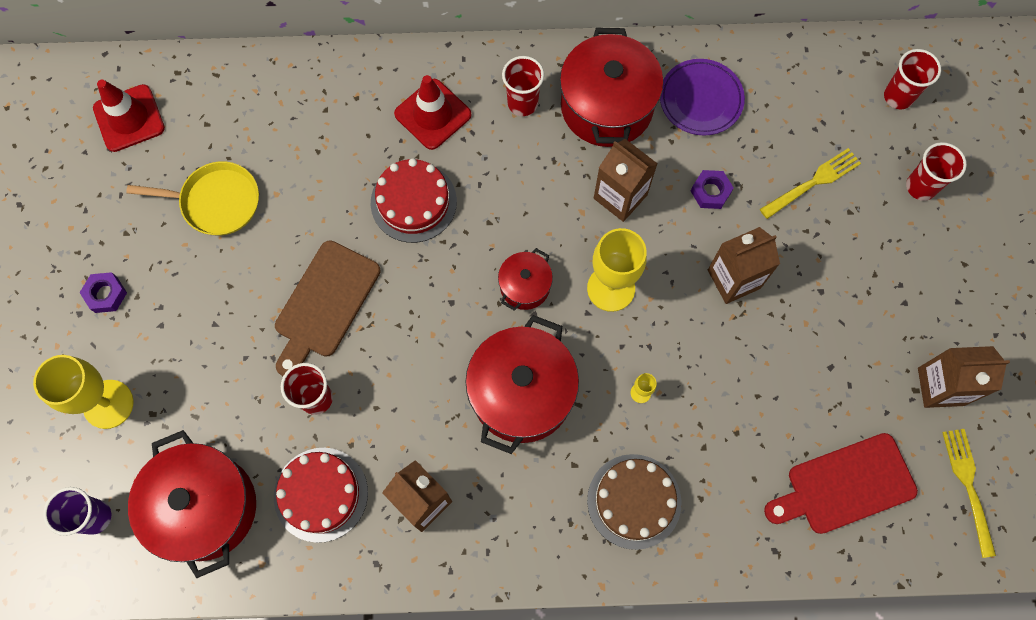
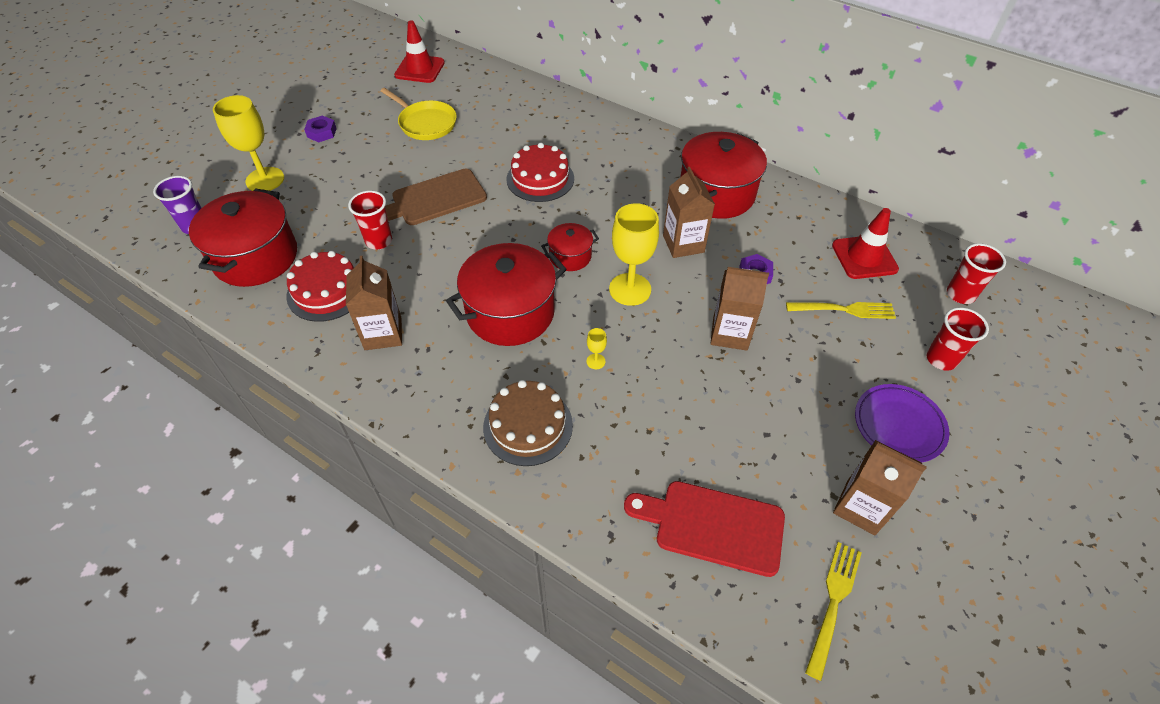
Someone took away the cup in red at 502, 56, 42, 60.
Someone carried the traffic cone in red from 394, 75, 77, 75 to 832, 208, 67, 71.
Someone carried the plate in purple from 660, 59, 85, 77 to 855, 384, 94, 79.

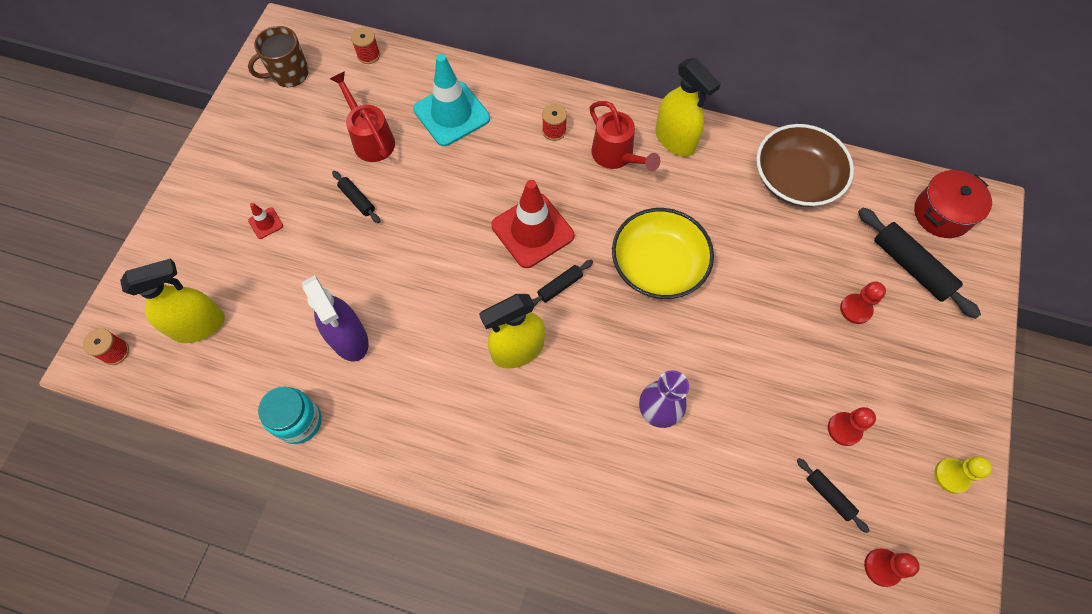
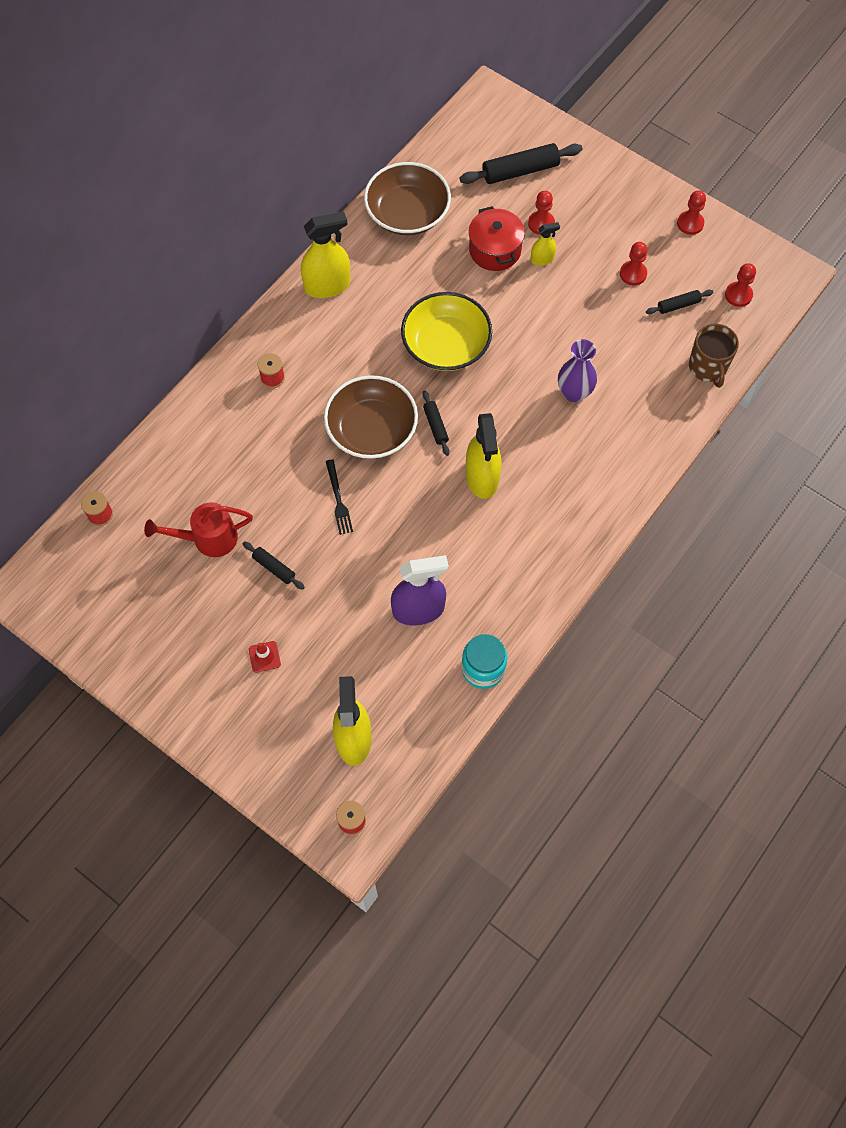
Someone took away the traffic cone in turquoise at 413, 54, 77, 92.
Someone took away the watering can in red at 590, 101, 71, 70.
Someone put down the fork in black at 326, 459, 27, 76.
Someone put down the spray bottle in yellow at 531, 222, 29, 44.
Someone carried the mug in brown from 248, 26, 61, 61 to 689, 324, 50, 64.
Someone carried the pot in red from 914, 170, 78, 68 to 469, 206, 56, 65.
Someone swapped the traffic cone in red at 491, 180, 83, 88 for the bowl in brown at 324, 375, 94, 84.
Someone repainted the pawn in yellow at 934, 456, 58, 38, which became the pawn in red at 677, 191, 29, 44.
Someone rotated the rolling pin in black at 332, 171, 48, 52 by 60 degrees clockwise.

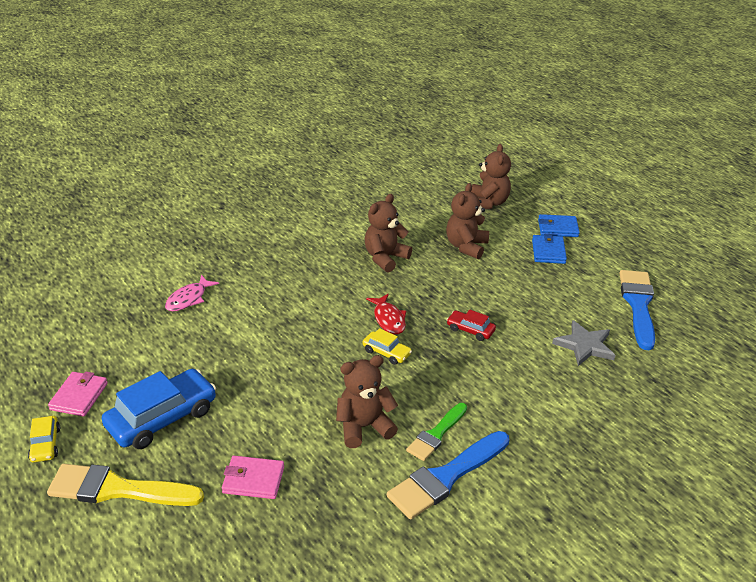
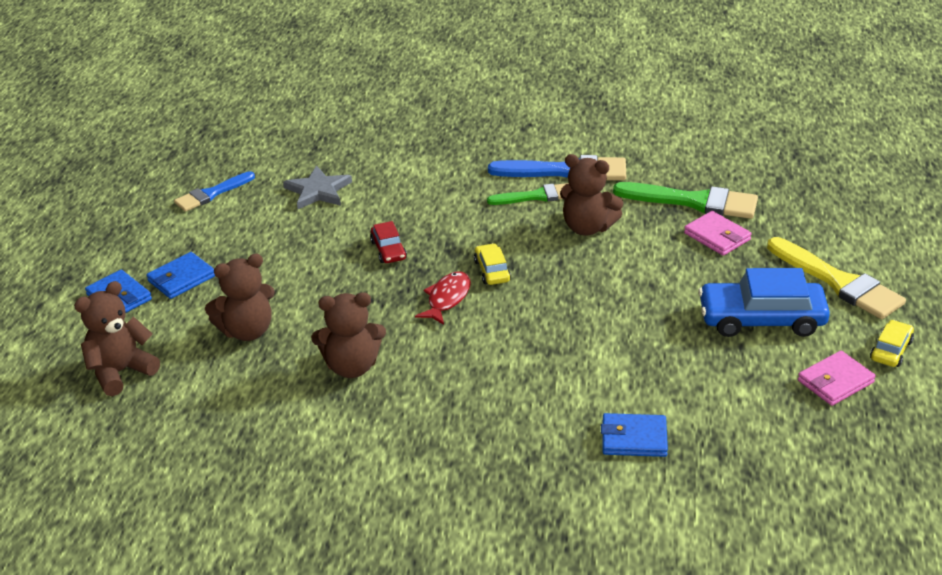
Someone put down the brush in green at 613, 182, 145, 37.
Someone swapped the fish in pink at 165, 275, 54, 36 for the wallet in blue at 601, 413, 67, 44.
Someone scaled the brush in blue at 619, 270, 36, 80 by 0.62.

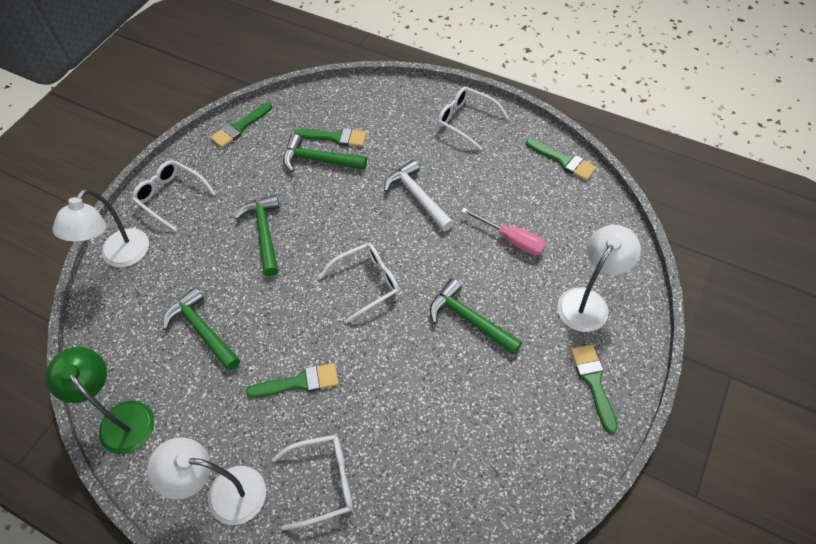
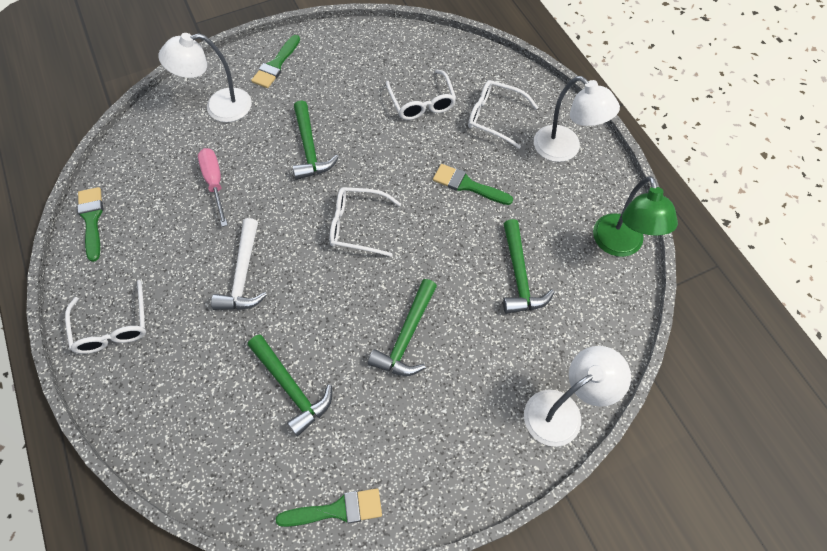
Someone took away the brush in green at 294, 128, 73, 19.
Someone carried the glasses in white from 132, 160, 84, 71 to 386, 69, 70, 51.

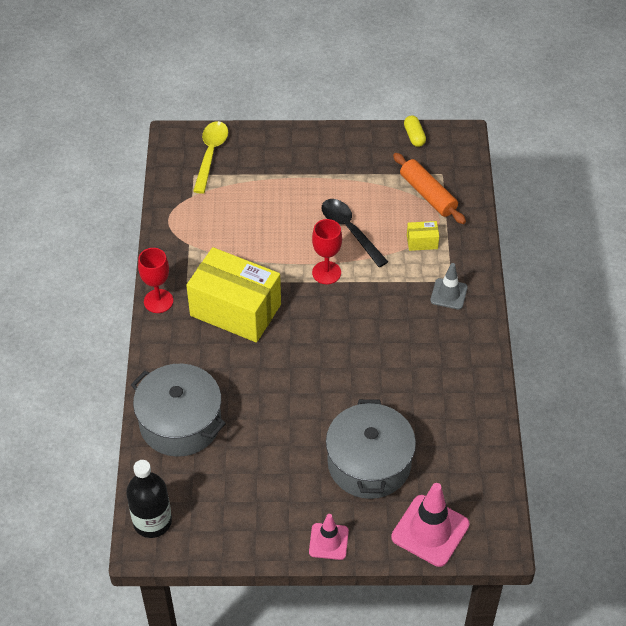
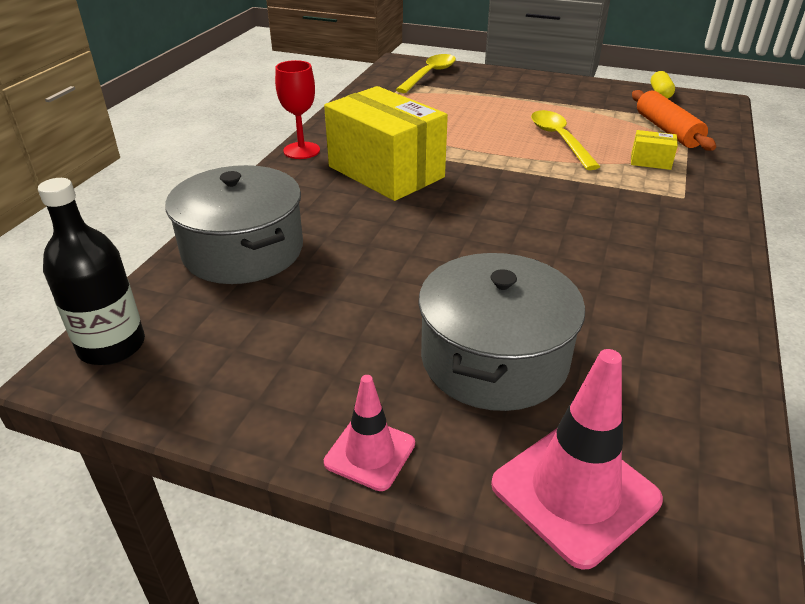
Someone took away the goblet in red at 312, 219, 30, 65.
Someone took away the traffic cone in grey at 430, 263, 38, 47.
Someone repainted the spoon in black at 322, 199, 66, 68, which became the spoon in yellow at 531, 110, 69, 60.

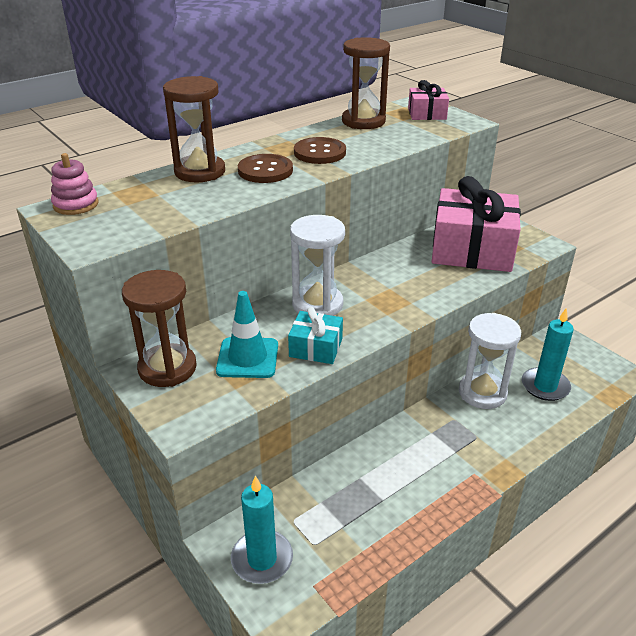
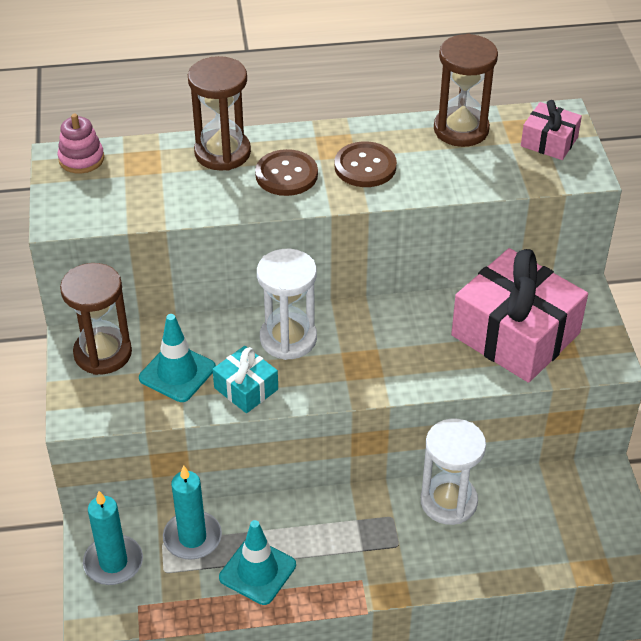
Someone put down the traffic cone in turquoise at 219, 520, 77, 85.
Someone carried the candle in turquoise from 522, 308, 52, 93 to 163, 465, 59, 95.

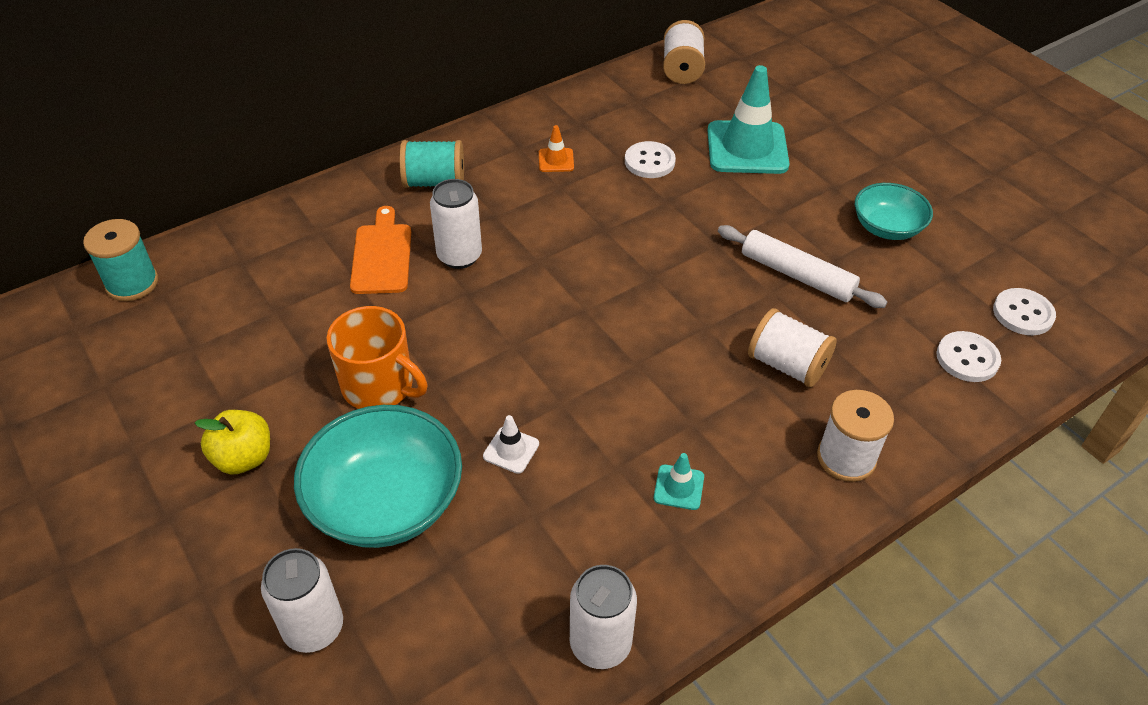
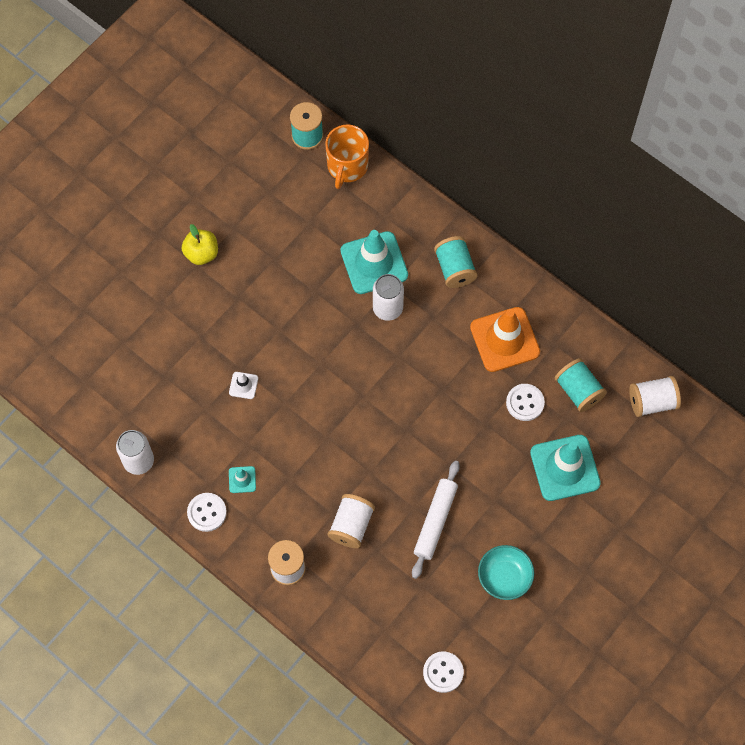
Someone took away the can in white at 261, 548, 82, 105.
Someone took away the bowl in turquoise at 294, 405, 168, 143.
Someone put down the spool in turquoise at 555, 358, 52, 54.
Someone carried the mug in orange from 327, 306, 100, 103 to 325, 125, 44, 64.
Someone carried the button in white from 936, 331, 65, 51 to 187, 493, 40, 39.
Someone swapped the cutting board in orange at 350, 206, 61, 88 for the traffic cone in turquoise at 341, 230, 67, 64.
Someone scaled the traffic cone in orange at 539, 125, 35, 47 by 2.26.

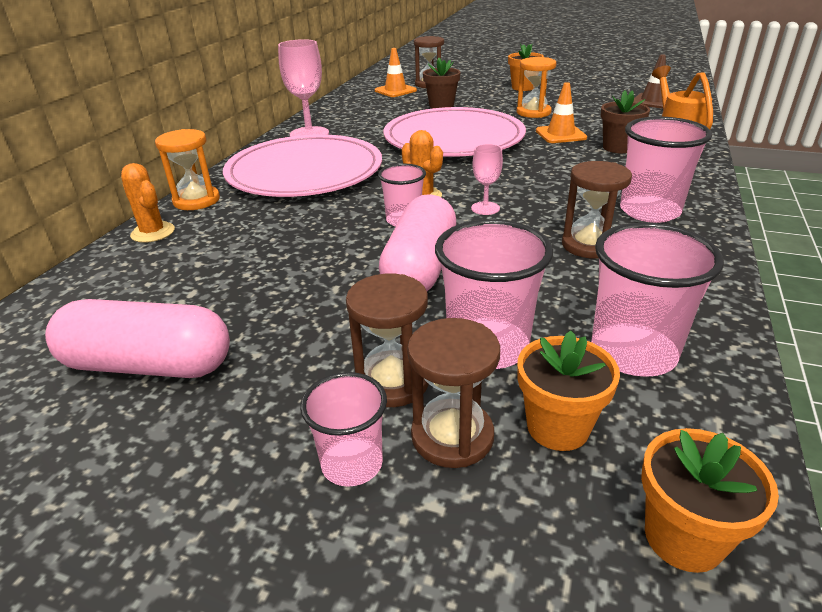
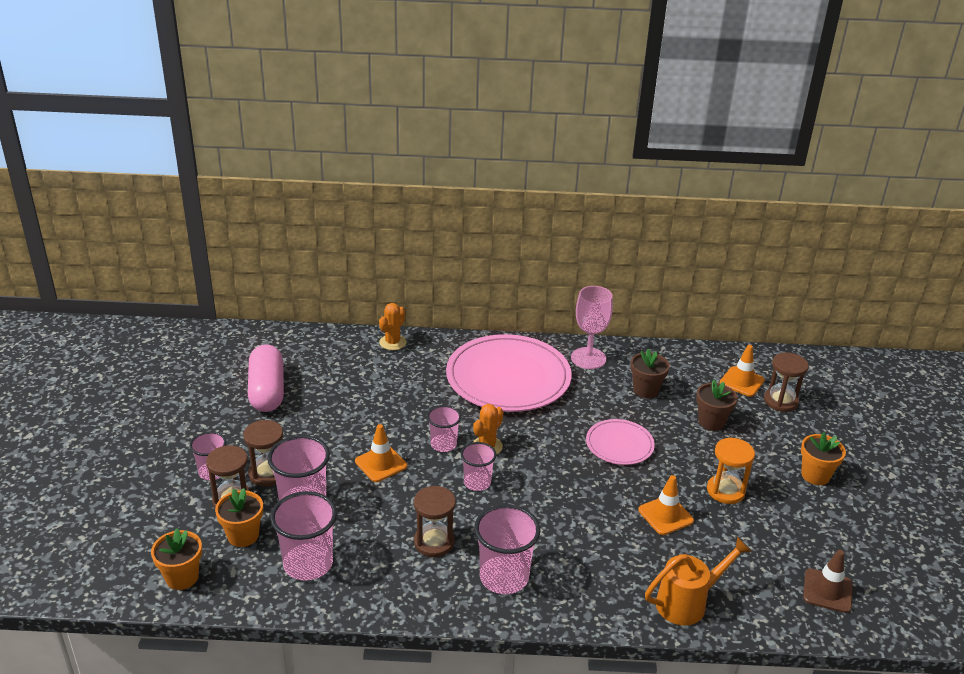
Someone took away the hourglass in orange at 155, 129, 65, 81.
Someone carried the flower pot in brown from 601, 90, 49, 63 to 630, 349, 40, 49.
Someone swapped the capsule in pink at 379, 194, 77, 97 for the traffic cone in orange at 355, 424, 52, 58.
Someone swapped the goblet in pink at 471, 144, 32, 71 for the cup in pink at 461, 442, 35, 49.
Someone scaled the plate in pink at 384, 107, 142, 50 by 0.51.

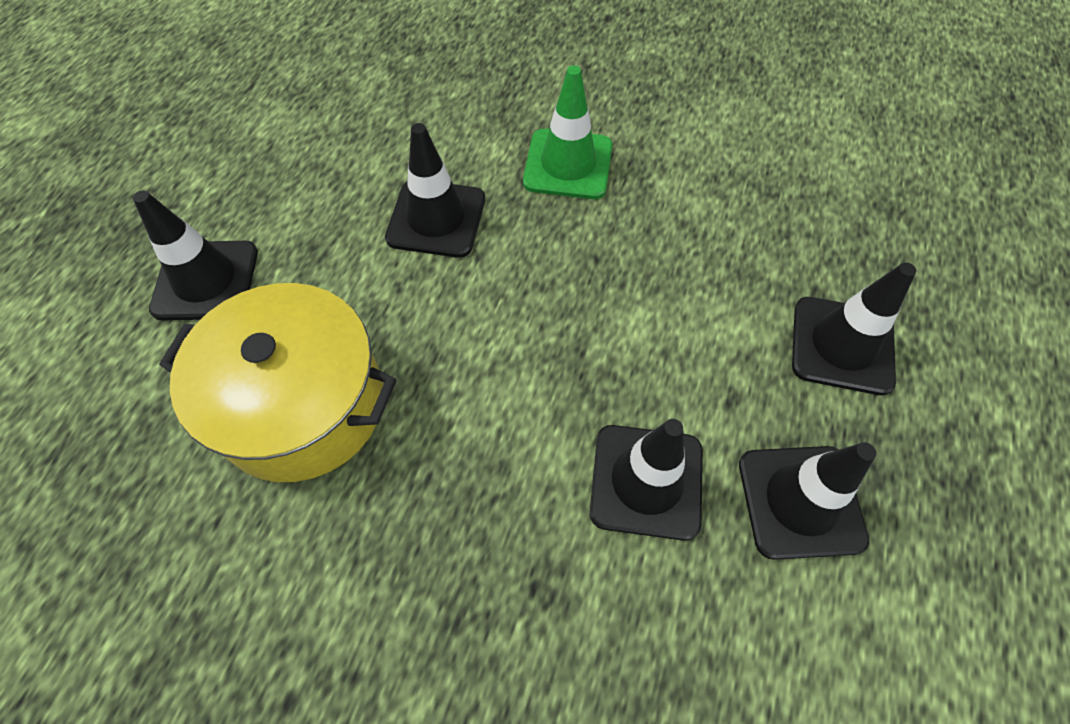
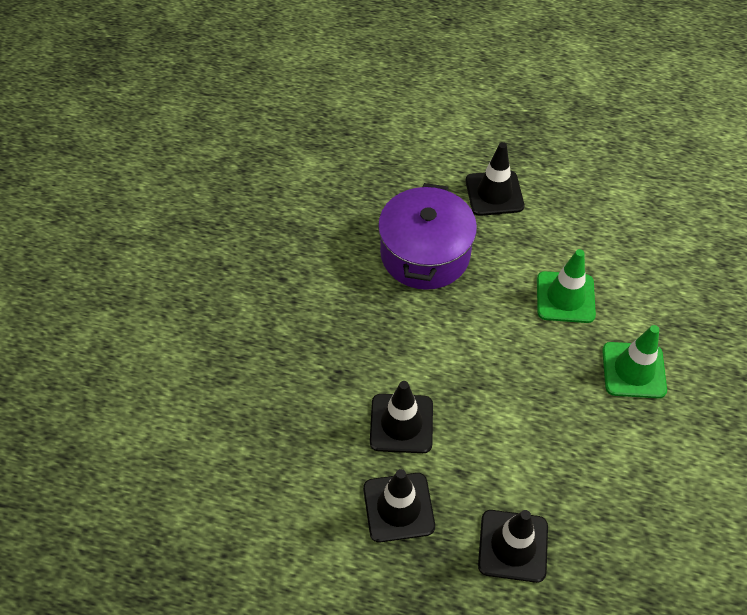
Someone repainted the pot in yellow at 159, 283, 238, 199, which became the pot in purple at 378, 183, 99, 107.
Someone repainted the traffic cone in black at 385, 123, 100, 135, which became the traffic cone in green at 537, 249, 59, 74.

